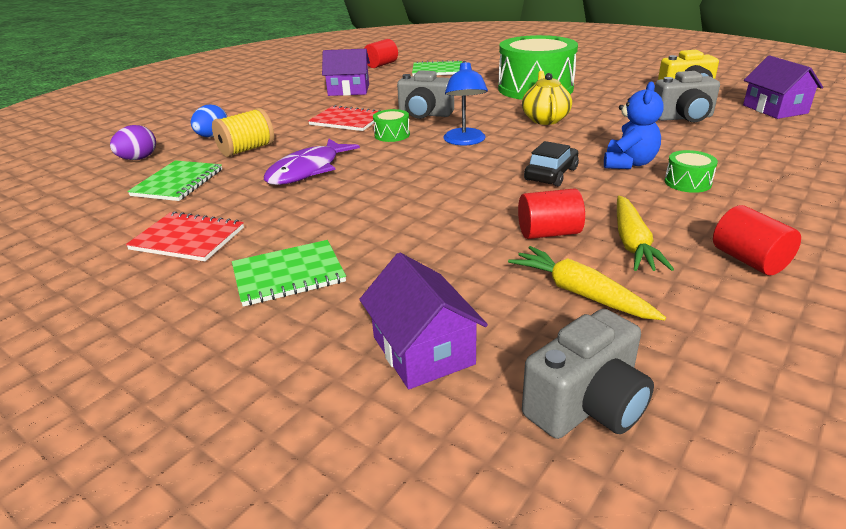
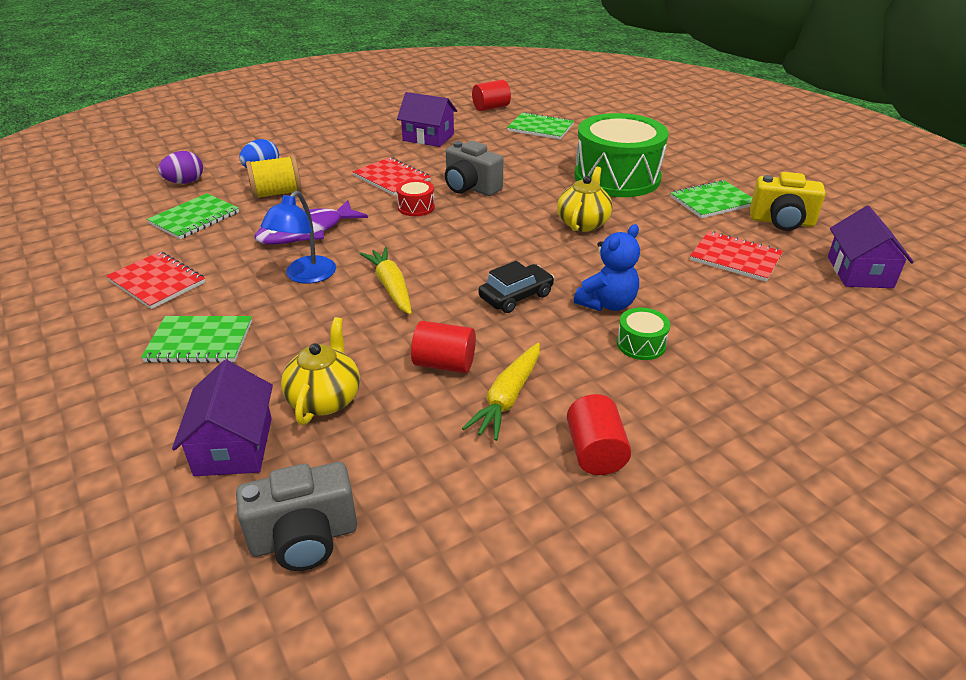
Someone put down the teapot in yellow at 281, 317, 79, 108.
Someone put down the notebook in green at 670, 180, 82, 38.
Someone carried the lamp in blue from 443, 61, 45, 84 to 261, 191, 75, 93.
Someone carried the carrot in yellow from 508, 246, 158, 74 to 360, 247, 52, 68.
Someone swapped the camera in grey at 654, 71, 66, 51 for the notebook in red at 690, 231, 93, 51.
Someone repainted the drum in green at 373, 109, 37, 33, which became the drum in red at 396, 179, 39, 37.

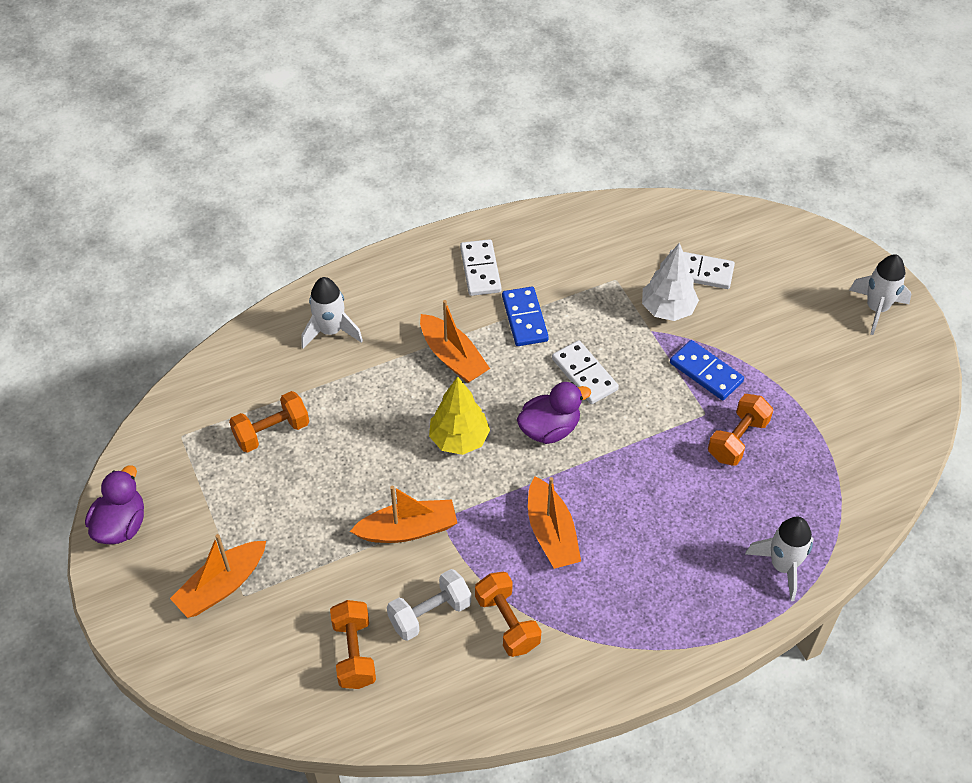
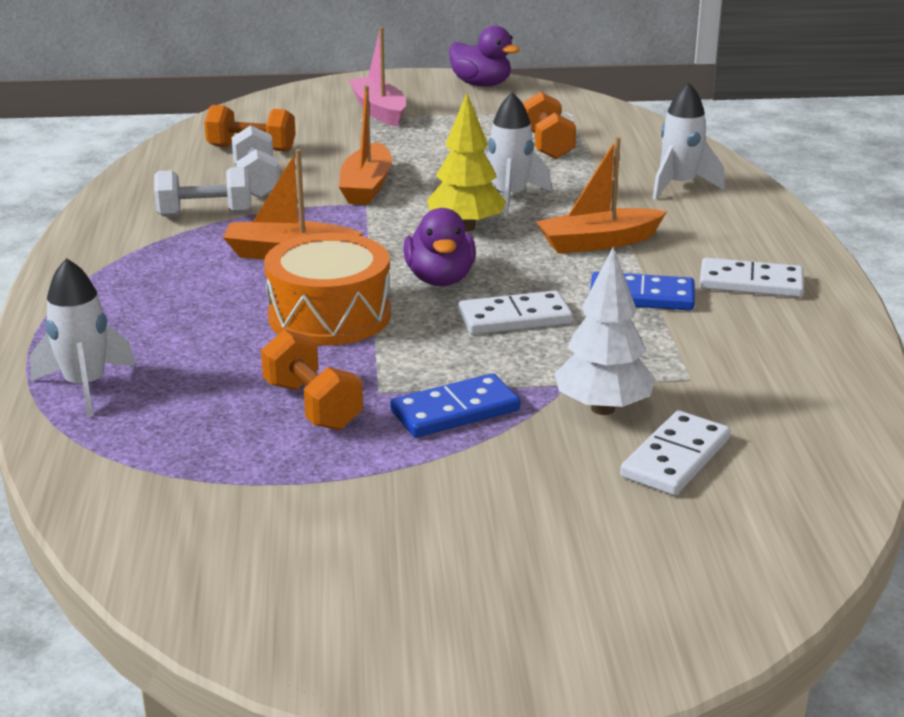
Someone put down the drum in orange at 264, 233, 127, 113.
Someone carried the rocket in white from 849, 254, 63, 81 to 485, 92, 67, 124.
Someone repainted the boat in orange at 170, 534, 96, 84, which became the boat in pink at 349, 27, 57, 100.
Someone repainted the dumbbell in orange at 475, 572, 66, 85, which became the dumbbell in white at 154, 167, 97, 50.

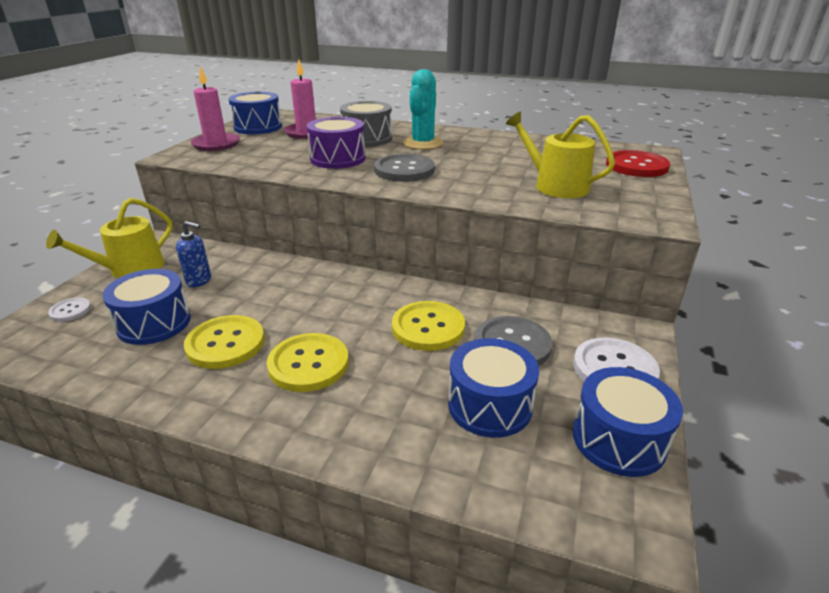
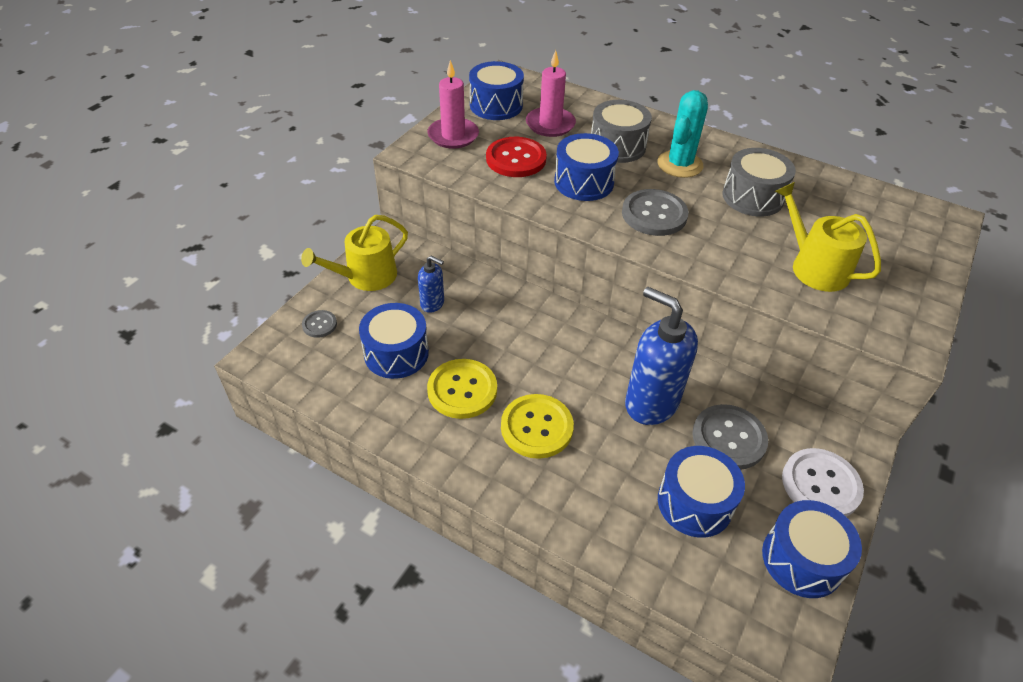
Someone put down the drum in grey at 722, 148, 74, 69.
Someone carried the button in red from 606, 150, 64, 27 to 486, 137, 61, 40.
Someone swapped the button in yellow at 392, 301, 73, 50 for the soap dispenser in blue at 625, 287, 73, 138.
Someone repainted the button in white at 48, 297, 43, 25, which became the button in grey at 302, 310, 35, 28.
Someone repainted the drum in purple at 307, 117, 58, 52, which became the drum in blue at 554, 133, 65, 68.

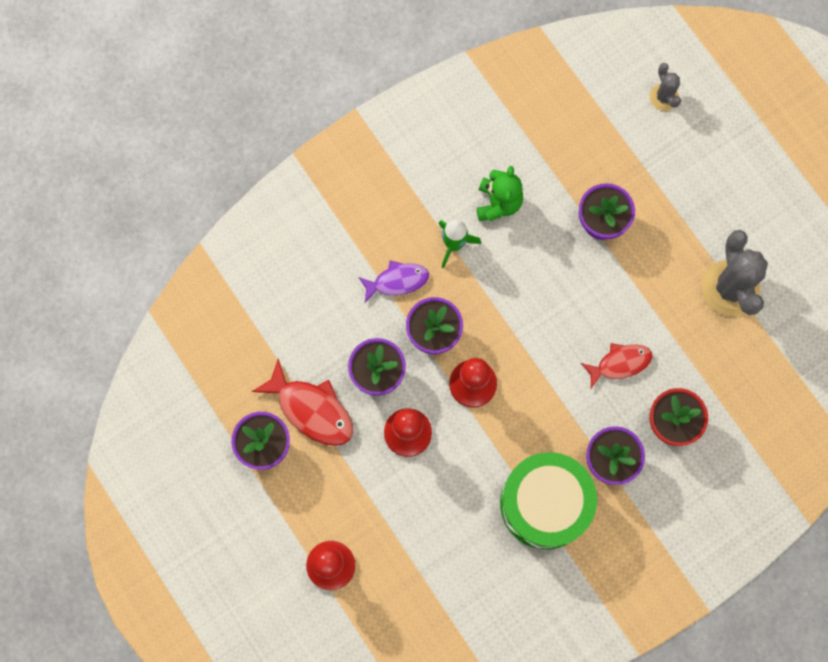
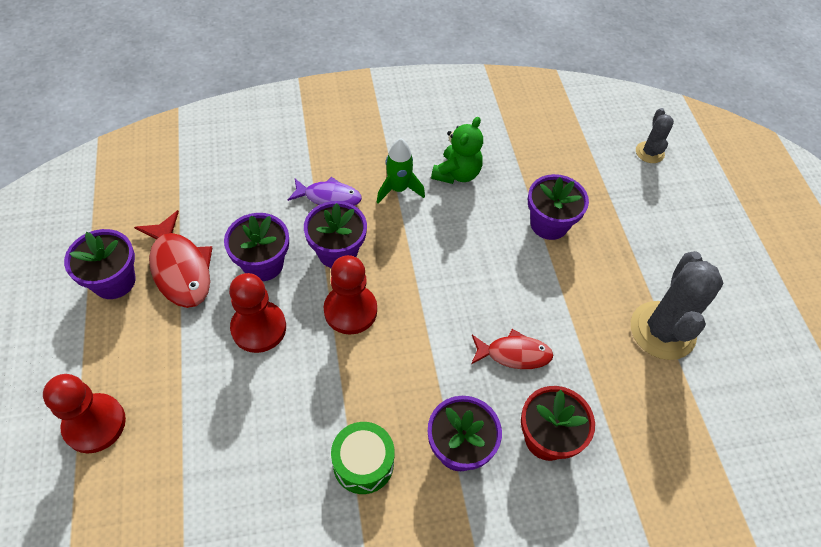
Someone scaled the drum in green at 500, 452, 97, 98 by 0.54.

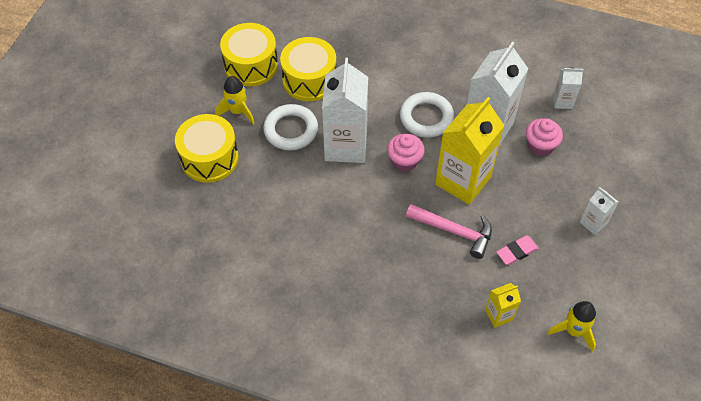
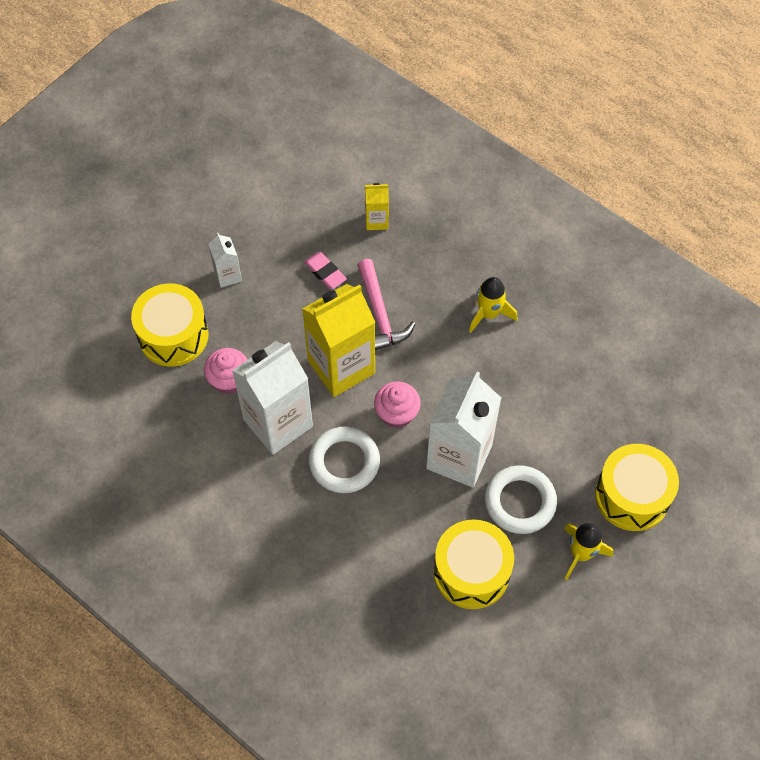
Someone took away the carton in white at 553, 68, 30, 41.
Someone carried the drum in yellow from 220, 23, 58, 63 to 131, 283, 78, 83.
Someone carried the rocket in yellow from 547, 301, 49, 51 to 469, 277, 49, 56.
Someone rotated the hammer in pink at 406, 204, 86, 55 by 150 degrees counterclockwise.
Someone rotated the eraser in pink at 496, 235, 43, 30 by 60 degrees clockwise.

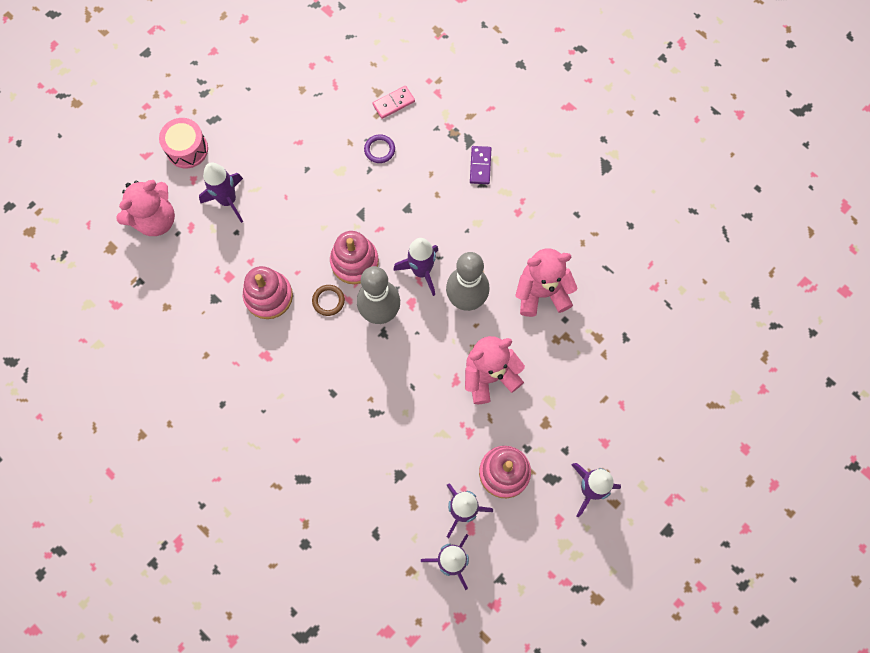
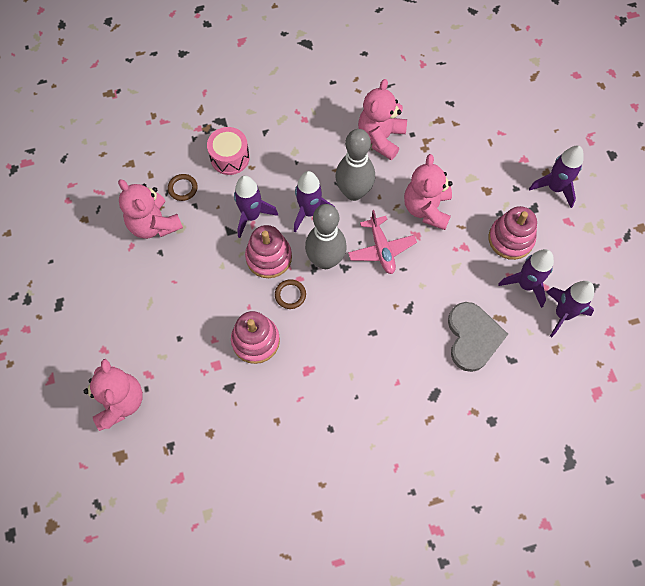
Someone took away the domino in pink at 373, 86, 42, 33.
Someone took away the domino in purple at 470, 146, 21, 38.
Someone put down the teddy bear in pink at 118, 179, 65, 60.
Someone put down the plane in pink at 348, 210, 69, 64.
Someone put down the heart in grey at 448, 302, 60, 70.
Someone carried the drum in pink from 159, 118, 49, 50 to 207, 127, 43, 48.
Someone carried the rocket in purple from 199, 162, 44, 61 to 234, 175, 44, 63.
Someone repainted the ring in purple at 364, 134, 31, 29, which became the ring in brown at 168, 174, 30, 27.

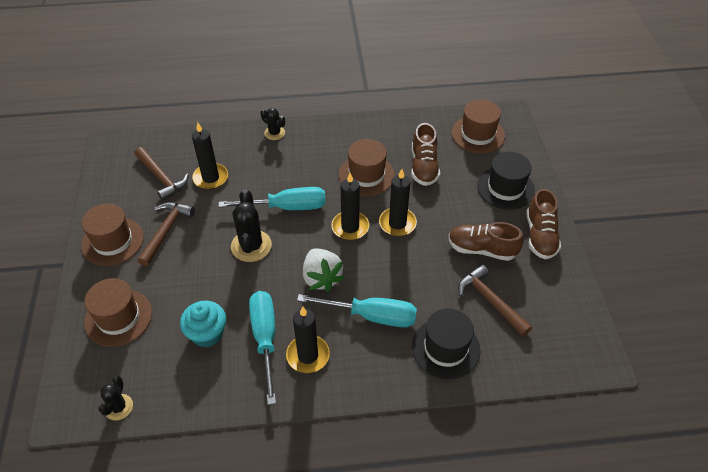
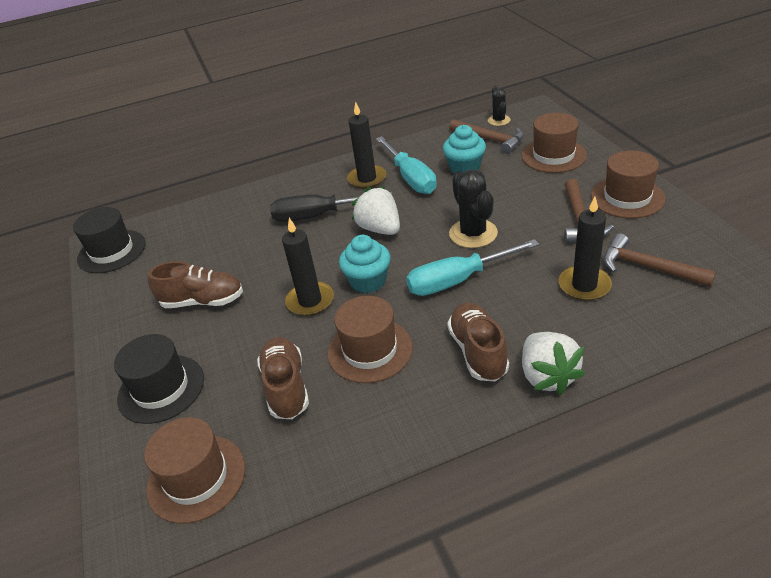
Someone carried the hat in black from 412, 308, 69, 71 to 73, 207, 73, 66.
Someone carried the hammer in brown from 458, 265, 74, 71 to 449, 119, 75, 35.
Someone carried the shoe in brown from 526, 188, 35, 71 to 447, 302, 62, 79.
Someone swapped the cactus in black at 261, 108, 24, 32 for the strawberry in white at 522, 332, 63, 63.
Someone swapped the candle in black at 331, 173, 38, 67 for the cupcake in turquoise at 339, 235, 51, 58.
Someone repainted the screwdriver in turquoise at 297, 294, 120, 33, which became the screwdriver in black at 270, 192, 122, 30.

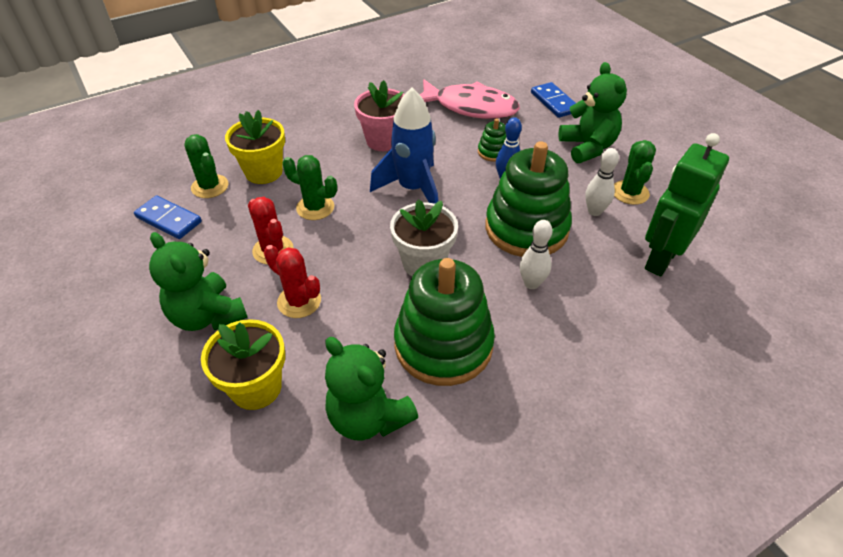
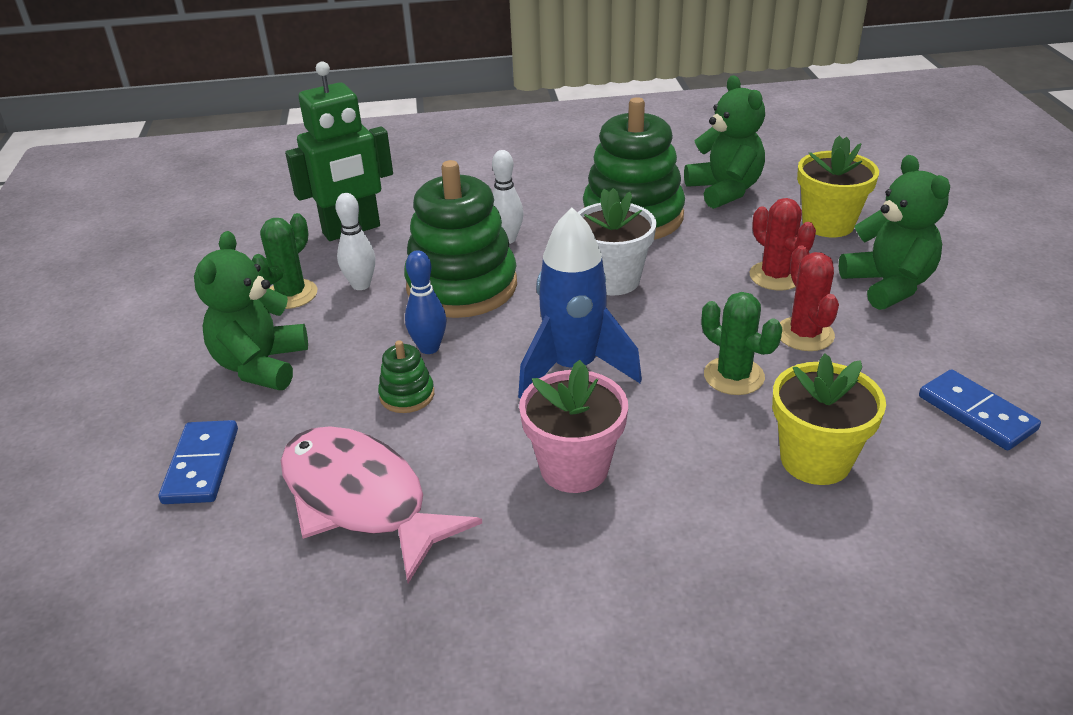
Someone took away the cactus in green at 184, 134, 44, 64.

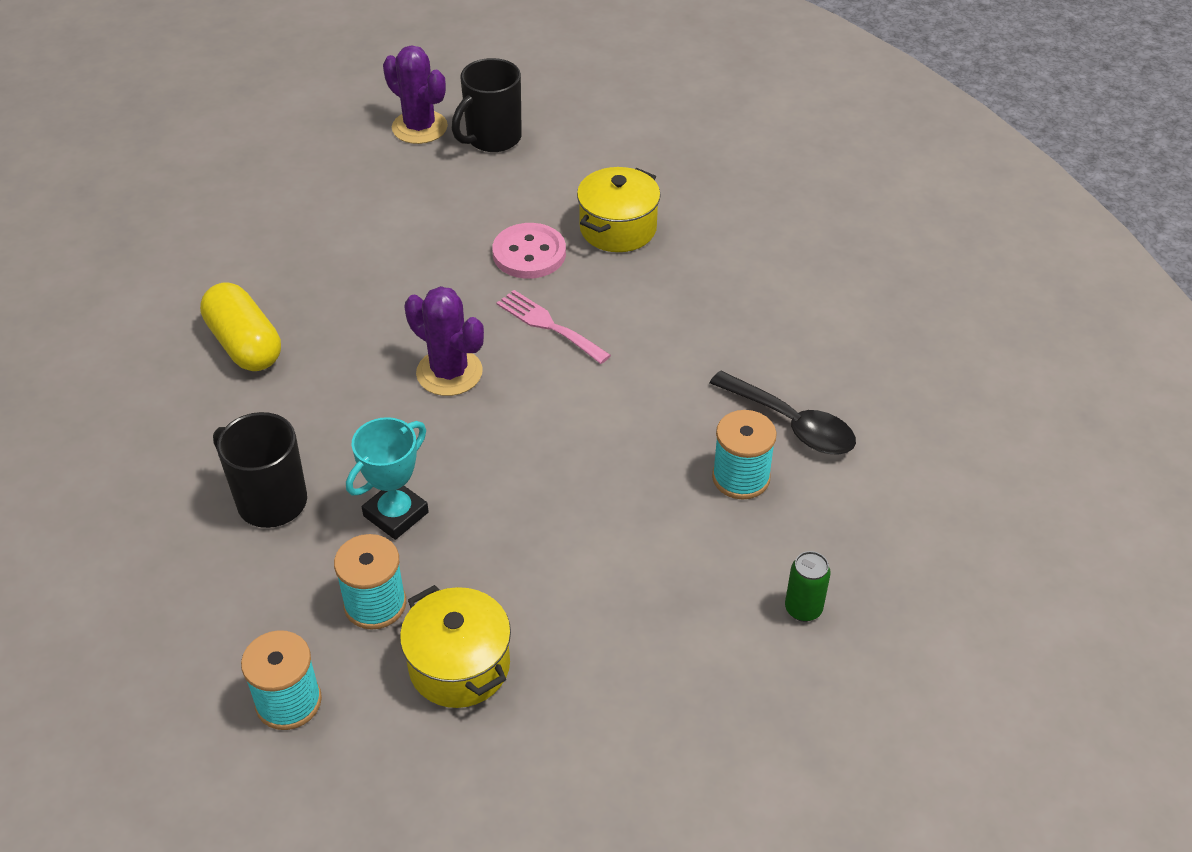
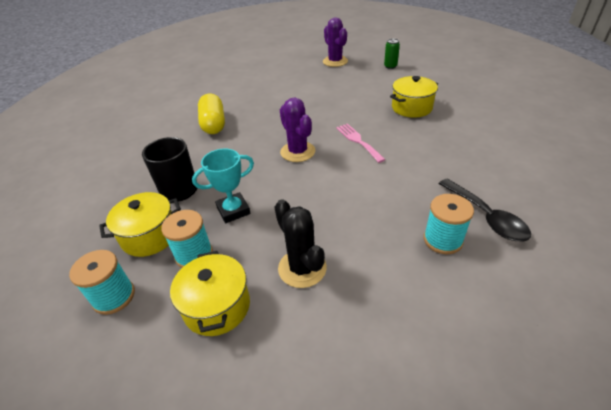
Someone took away the mug in black at 452, 58, 70, 94.
Someone took away the button in pink at 492, 223, 74, 56.
Someone put down the pot in yellow at 99, 192, 82, 65.
Someone put down the cactus in black at 275, 199, 52, 89.
Someone carried the can in green from 785, 551, 46, 71 to 384, 39, 16, 30.

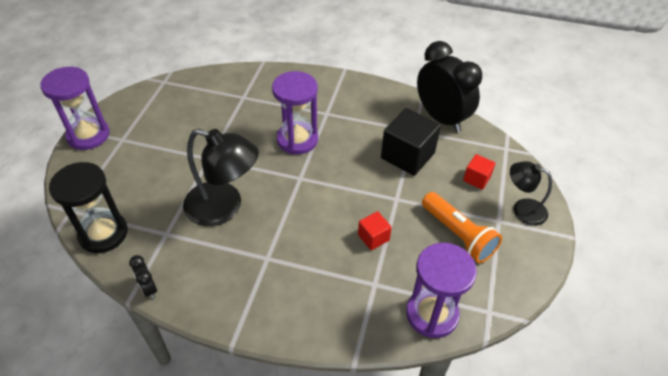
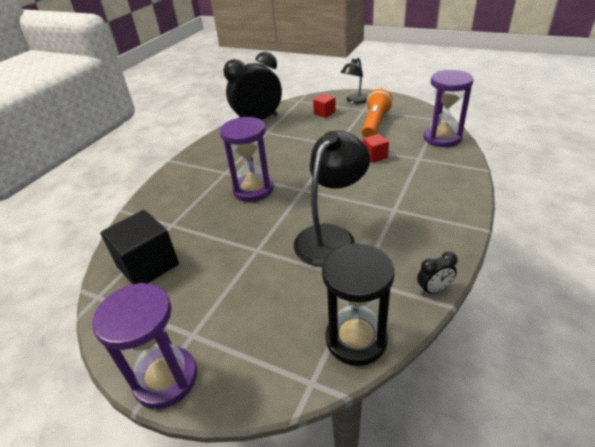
Someone carried the cube in black from 381, 108, 60, 68 to 101, 210, 78, 74.
Someone rotated the flashlight in orange at 422, 192, 80, 71 by 45 degrees counterclockwise.

